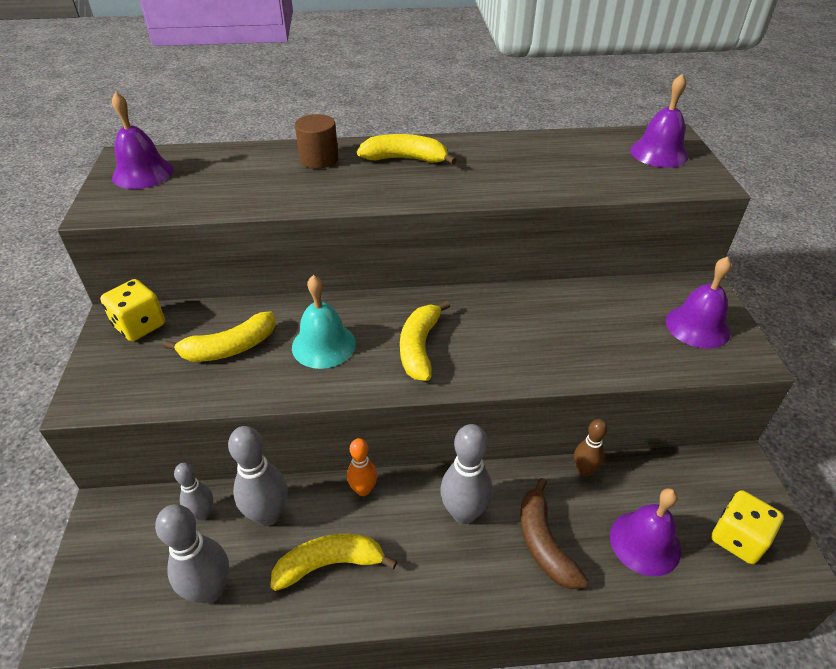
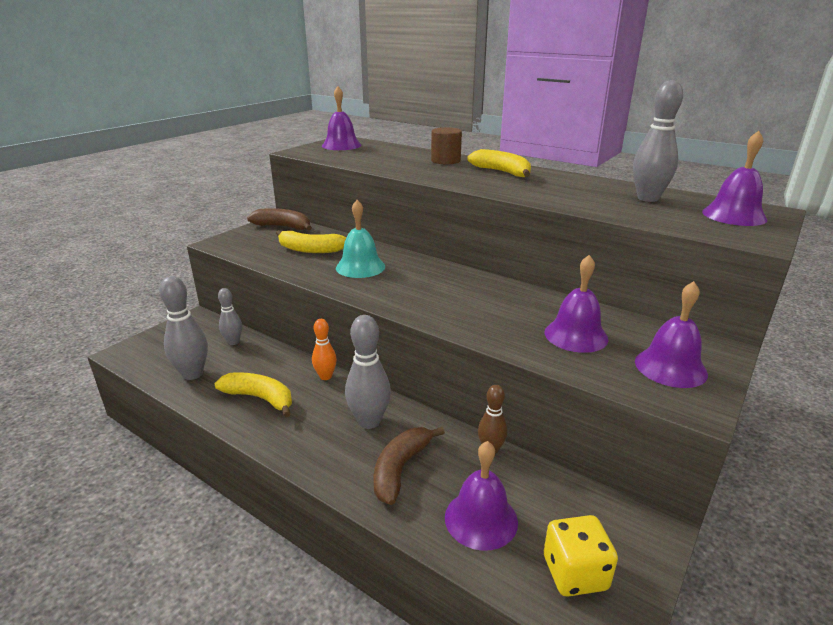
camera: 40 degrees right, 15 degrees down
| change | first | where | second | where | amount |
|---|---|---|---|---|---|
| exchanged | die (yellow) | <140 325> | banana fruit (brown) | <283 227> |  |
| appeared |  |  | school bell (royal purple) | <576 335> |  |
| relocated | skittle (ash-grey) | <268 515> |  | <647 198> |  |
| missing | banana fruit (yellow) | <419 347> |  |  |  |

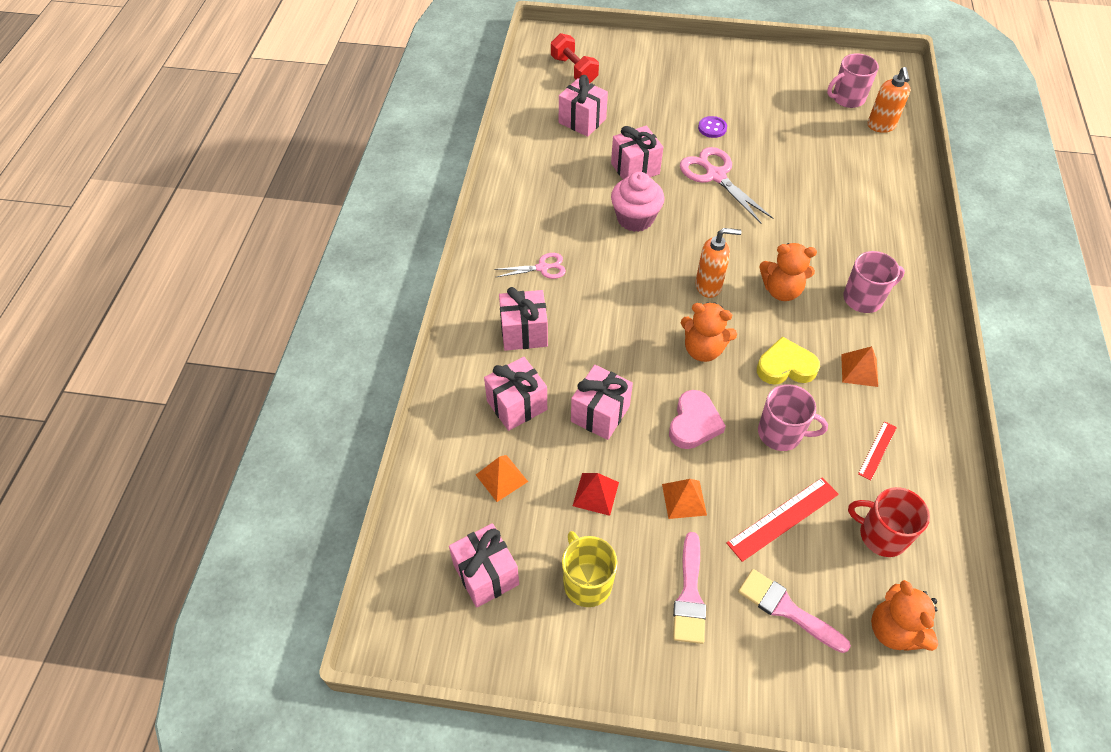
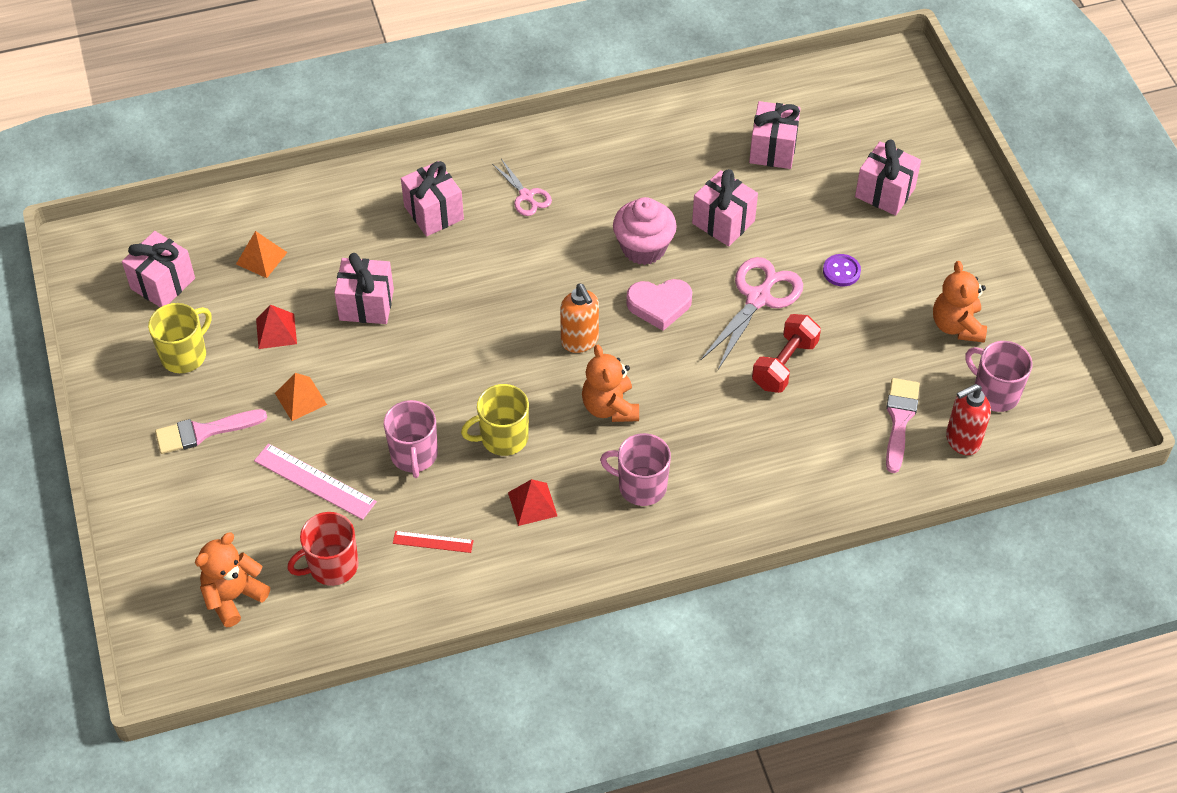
camera: 65 degrees right, 0 degrees up
| change | first | where | second | where | amount |
|---|---|---|---|---|---|
| colour | ruler (crimson) | <782 518> | ruler (rose-pink) | <315 481> |  |
| spun | tea mug (crimson) | <881 535> |  | <332 566> | 120 degrees counterclockwise |
| exchanged | heart shape (yellow) | <785 366> | tea mug (yellow) | <503 437> |  |
| colour | pyramid shape (orange-coloured) | <859 370> | pyramid shape (crimson) | <532 504> |  |
| spun | tea mug (rose-pink) | <864 298> |  | <641 486> | 150 degrees clockwise |
| relocated | heart shape (rose-pink) | <694 423> |  | <659 305> |  |
| relocated | free weight (crimson) | <574 70> |  | <784 364> |  |
| relocated | present (rose-pink) | <517 405> |  | <885 192> |  |
| relocated | paint brush (rose-pink) | <786 609> |  | <899 420> |  |
| relocated | stuffed bear (orange-coloured) | <703 349> |  | <957 326> |  |
| colour | soap dispenser (orange-coloured) | <881 126> | soap dispenser (crimson) | <962 440> |  |

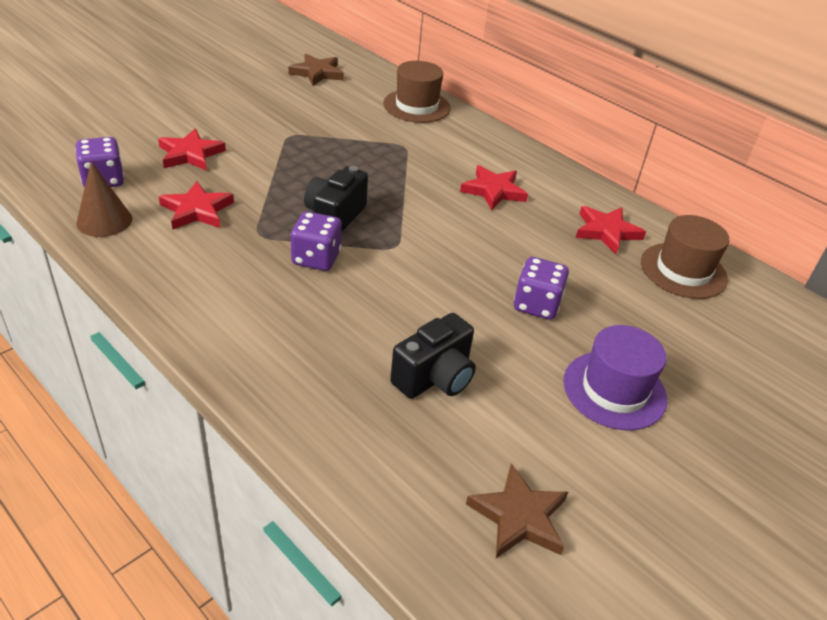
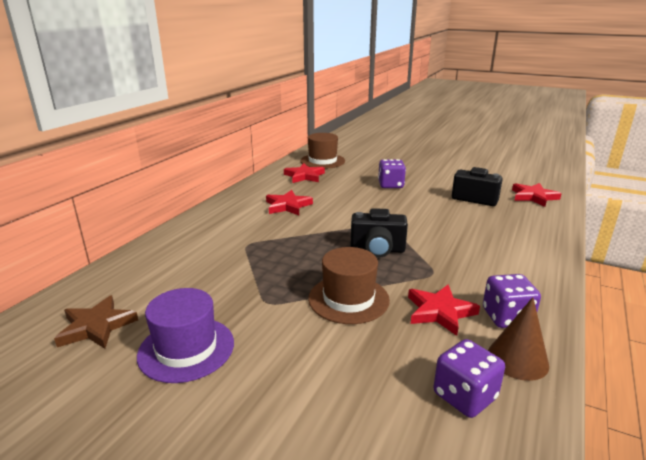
camera: 105 degrees left, 15 degrees down
| change | first | where | second | where | amount |
|---|---|---|---|---|---|
| relocated | hat (royal purple) | <614 390> |  | <186 349> |  |
| relocated | hat (brown) | <416 106> |  | <348 299> |  |
| relocated | die (royal purple) | <316 258> |  | <506 317> |  |
| relocated | five-pointed star (crimson) | <190 154> |  | <533 197> |  |
| missing | five-pointed star (brown) | <519 516> |  |  |  |

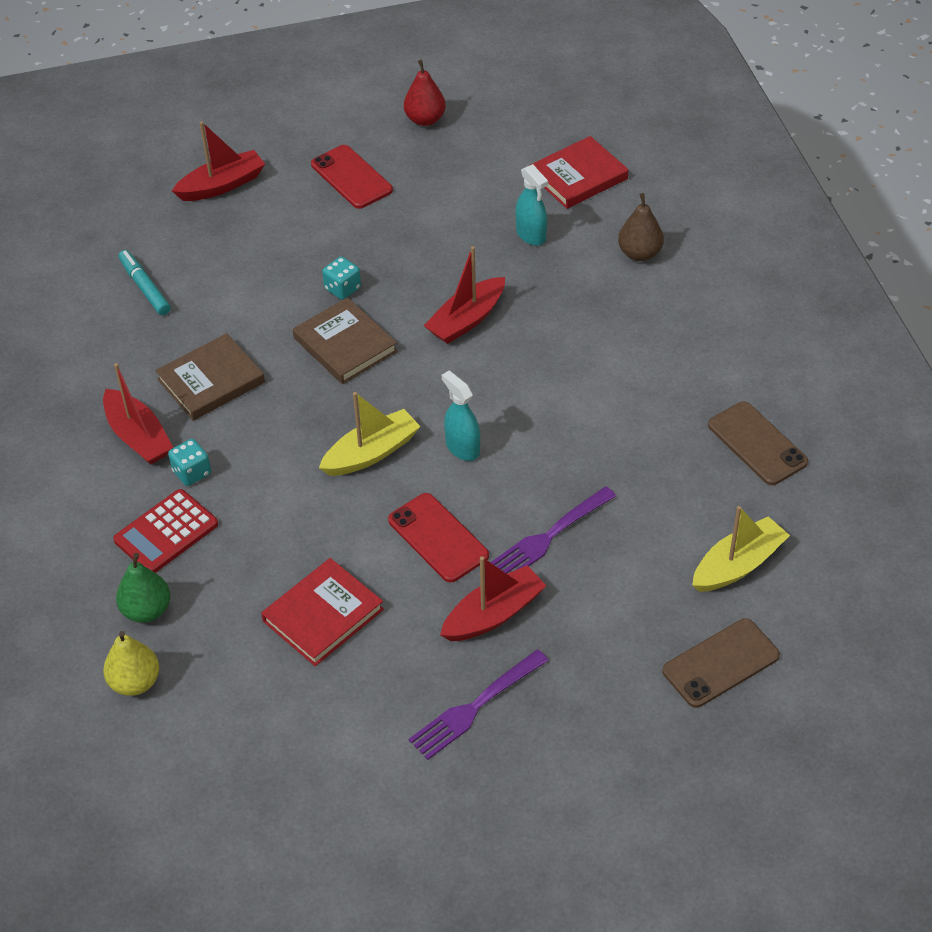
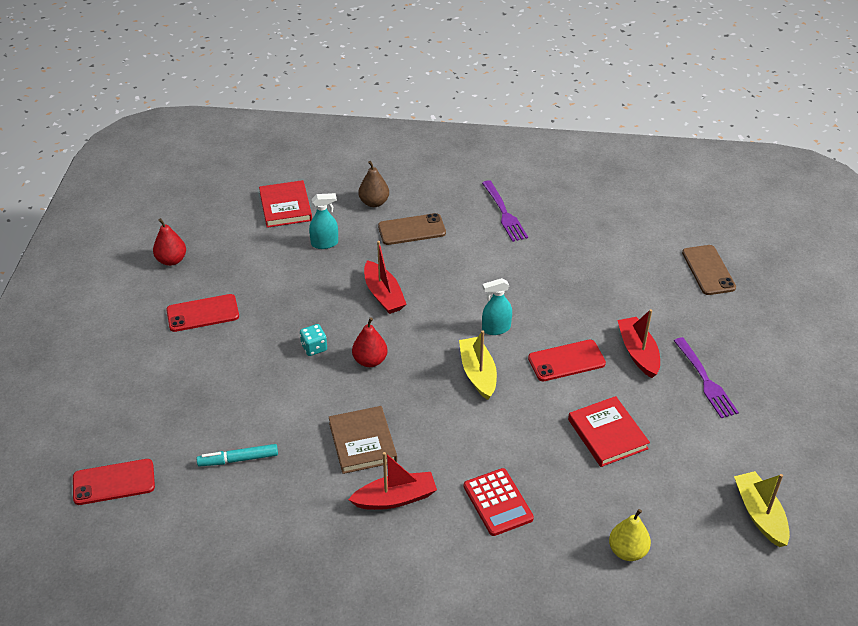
camera: 70 degrees left, 5 degrees down
| change | first | where | second | where | amount |
|---|---|---|---|---|---|
| appeared |  |  | smartphone (crimson) | <114 482> |  |
| exchanged | book (brown) | <345 345> | pear (crimson) | <370 360> |  |
| relocated | smartphone (brown) | <757 444> |  | <412 230> |  |
| relocated | fork (royal purple) | <549 536> |  | <504 213> |  |
| relocated | boat (yellow) | <738 565> |  | <760 514> |  |
| missing | pear (emerald) | <147 610> |  |  |  |
| missing | die (turquoise) | <192 472> |  |  |  |
| missing | boat (crimson) | <222 185> |  |  |  |

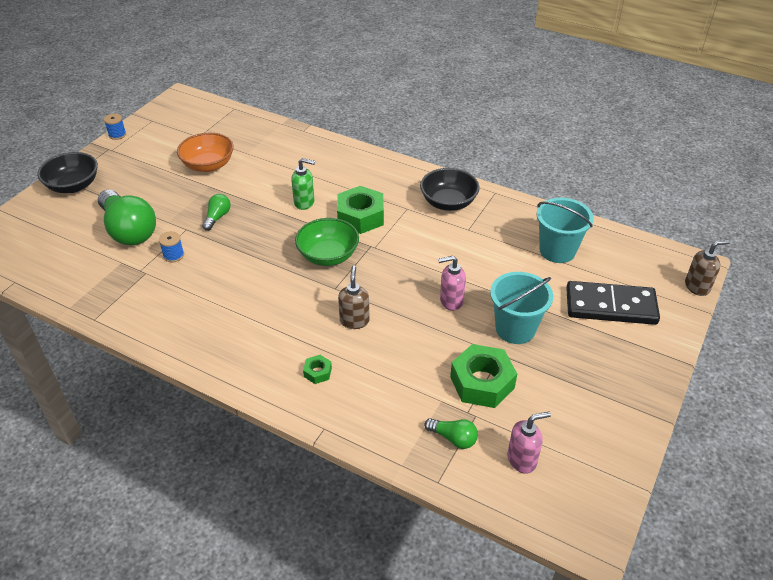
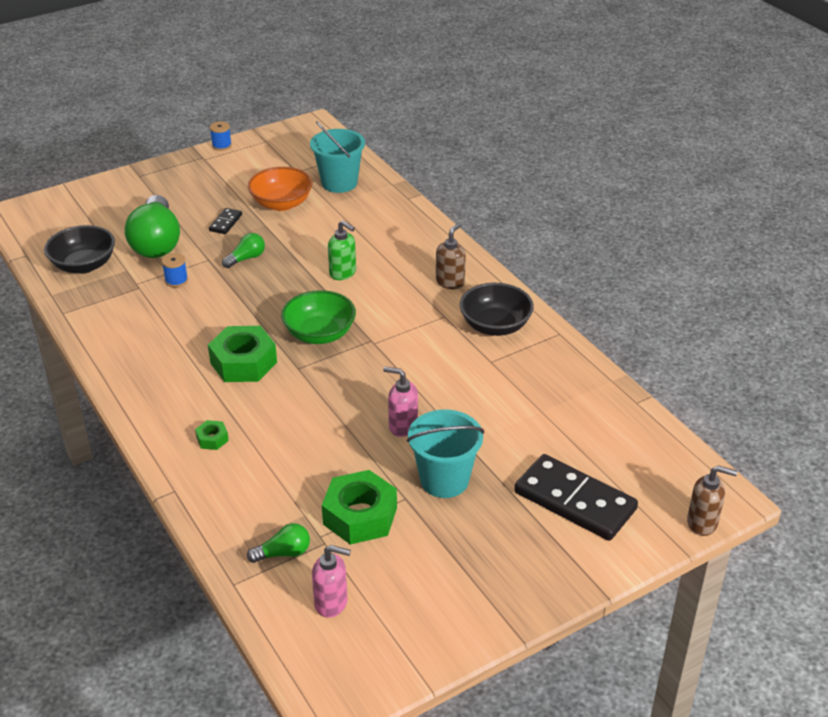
camera: 30 degrees right, 5 degrees down
| change | first | where | second | where | amount |
|---|---|---|---|---|---|
| relocated | serving bowl (black) | <73 186> |  | <84 265> |  |
| relocated | nut (emerald) | <360 216> |  | <243 362> |  |
| appeared |  |  | domino tile (black) | <226 223> |  |
| spun | lightbulb (emerald) | <453 438> |  | <283 553> | 75 degrees counterclockwise |
| relocated | pail (turquoise) | <557 251> |  | <339 183> |  |
| relocated | soap dispenser (brown) | <354 321> |  | <450 282> |  |

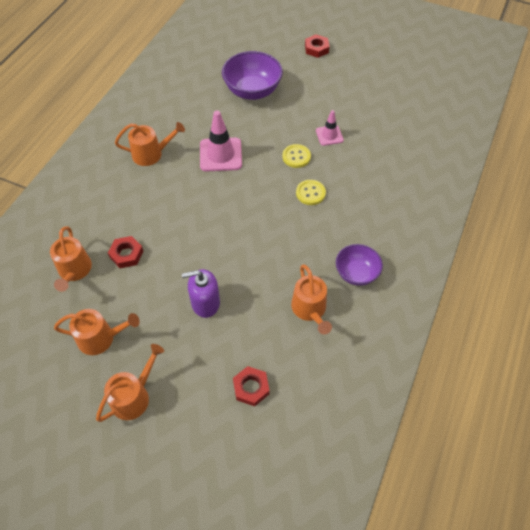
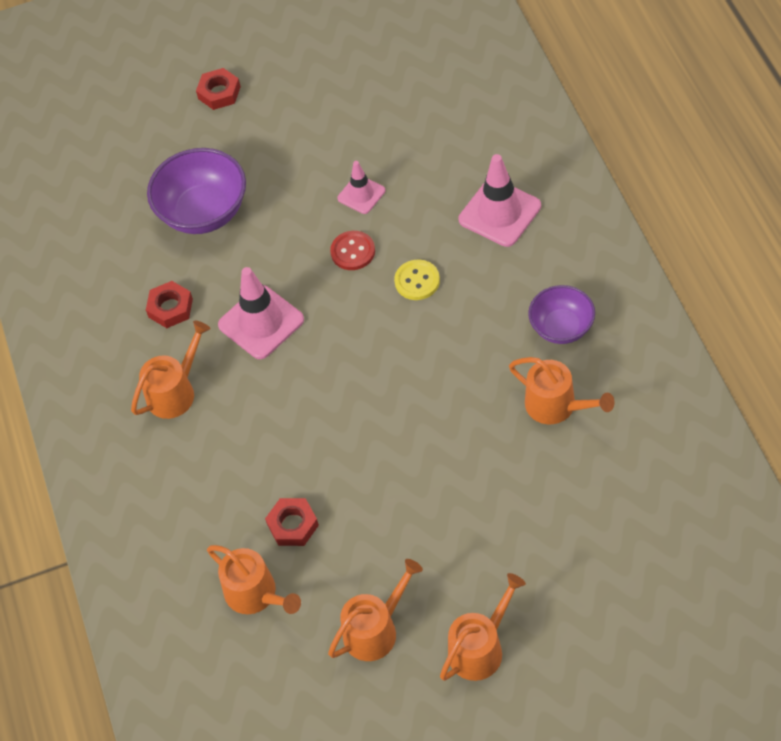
camera: 35 degrees left, 0 degrees up
| change | first | where | second | where | amount |
|---|---|---|---|---|---|
| relocated | nut (crimson) | <251 388> |  | <170 308> |  |
| colour | sewing button (yellow) | <296 157> | sewing button (crimson) | <353 252> |  |
| spun | sprinkling can (orange-coloured) | <134 396> |  | <480 648> | 45 degrees clockwise |
| appeared |  |  | traffic cone (rose-pink) | <499 213> |  |
| missing | soap dispenser (royal purple) | <205 303> |  |  |  |

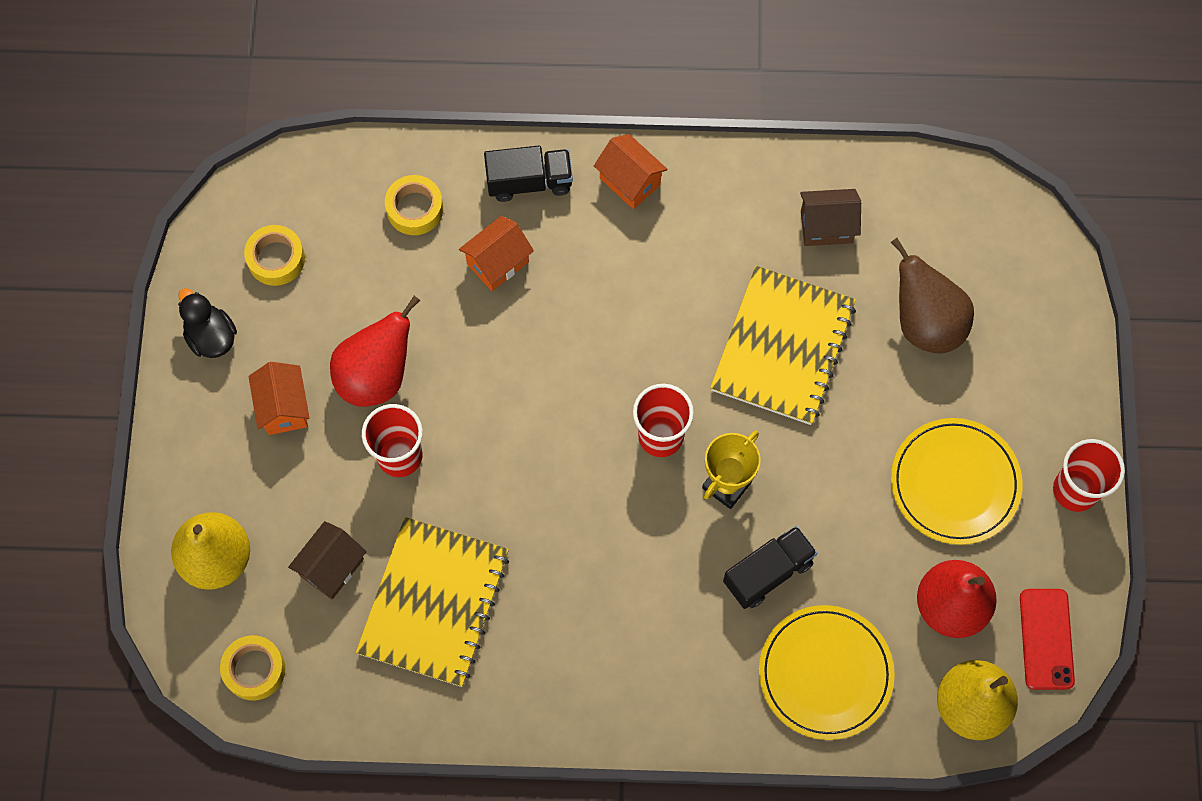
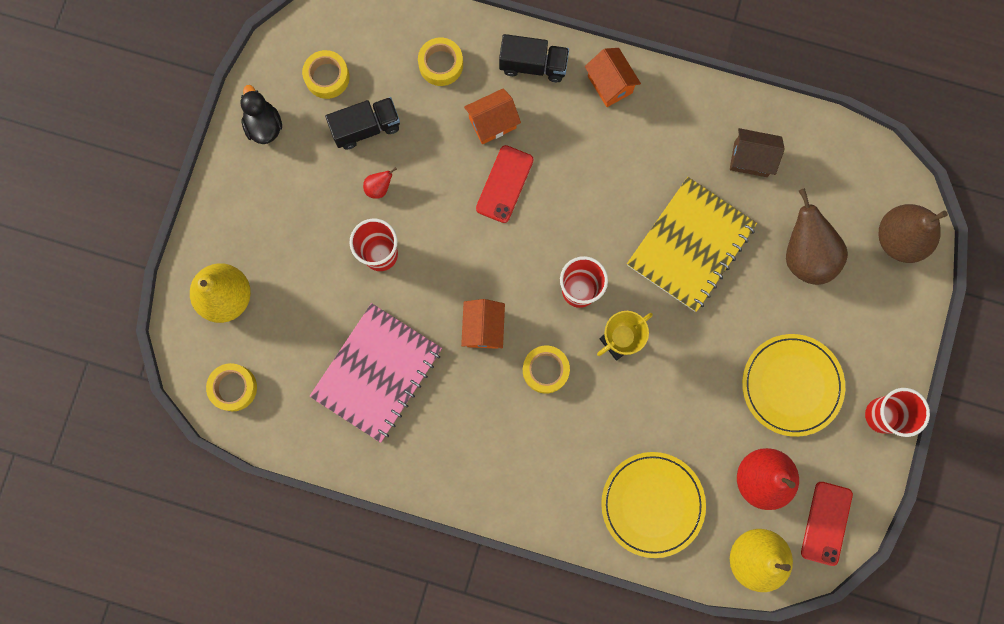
camera: 15 degrees right, 10 degrees up
| change | first | where | second | where | amount |
|---|---|---|---|---|---|
| colour | notebook (yellow) | <434 603> | notebook (rose-pink) | <377 373> |  |
| relocated | toy truck (black) | <768 572> |  | <366 128> |  |
| size | pear (crimson) | <377 376> |  | <379 188> | x0.44 |
| relocated | cottage (orange-coloured) | <284 408> |  | <483 328> |  |
| appeared |  |  | smartphone (crimson) | <504 184> |  |
| appeared |  |  | sticky tape (yellow) | <545 370> |  |
| appeared |  |  | pear (brown) | <899 239> |  |
| missing | cottage (brown) | <332 567> |  |  |  |

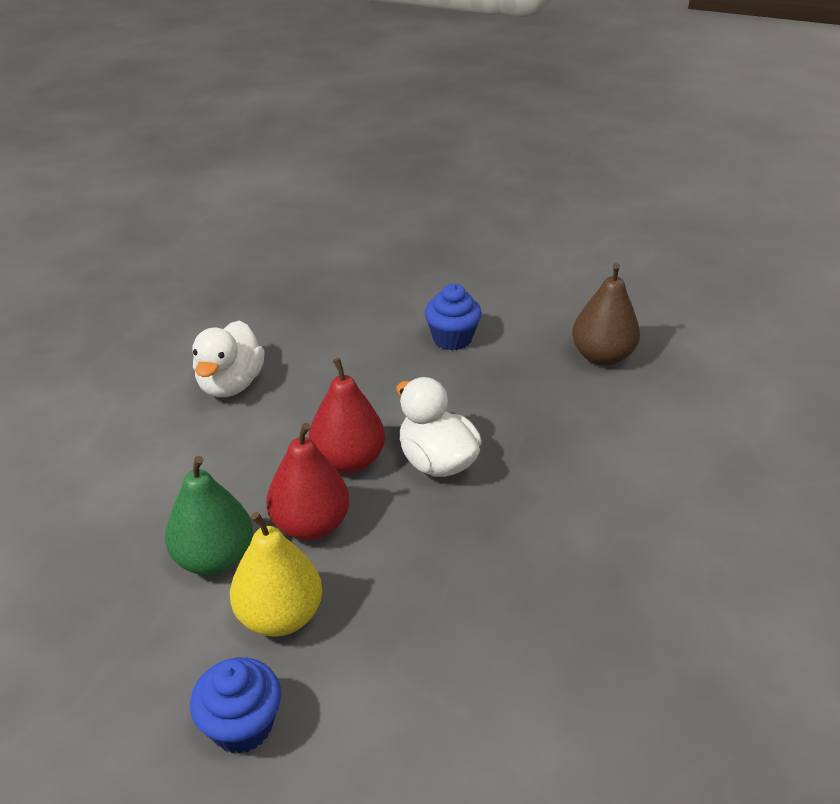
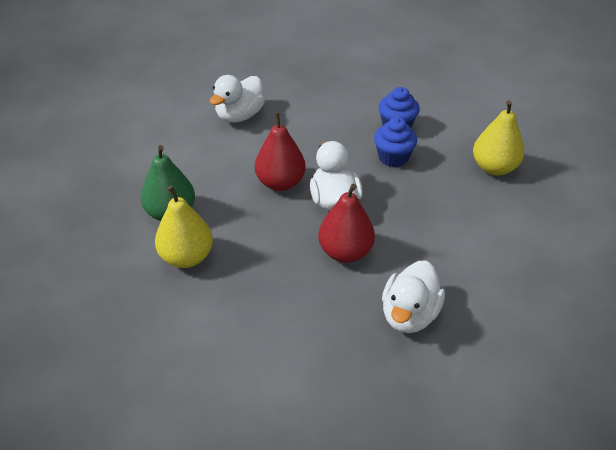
camera: 25 degrees right, 5 degrees up
| change | first | where | second | where | amount |
|---|---|---|---|---|---|
| relocated | pear (crimson) | <310 525> |  | <345 252> |  |
| relocated | muffin (blue) | <242 725> |  | <393 157> |  |
| appeared |  |  | toy duck (pure white) | <409 315> |  |
| colour | pear (brown) | <601 356> | pear (yellow) | <494 168> |  |

